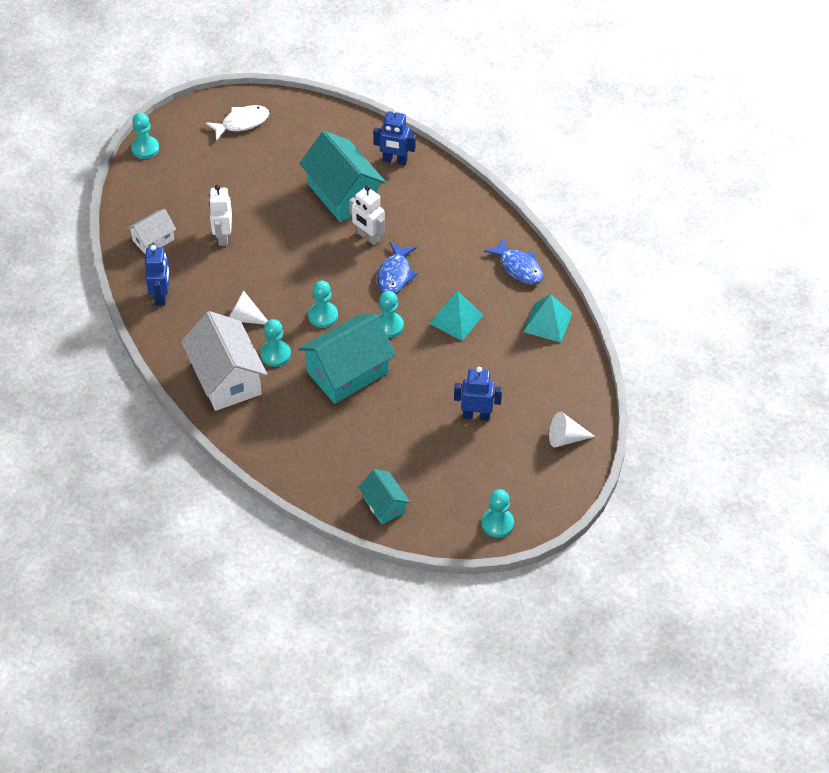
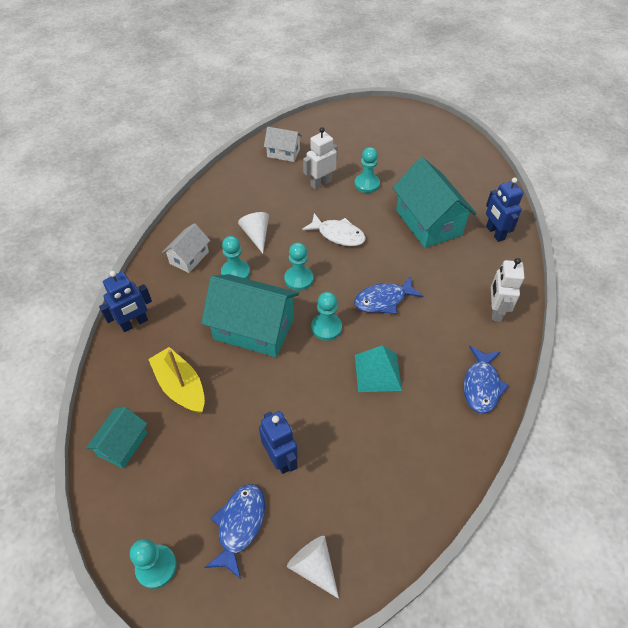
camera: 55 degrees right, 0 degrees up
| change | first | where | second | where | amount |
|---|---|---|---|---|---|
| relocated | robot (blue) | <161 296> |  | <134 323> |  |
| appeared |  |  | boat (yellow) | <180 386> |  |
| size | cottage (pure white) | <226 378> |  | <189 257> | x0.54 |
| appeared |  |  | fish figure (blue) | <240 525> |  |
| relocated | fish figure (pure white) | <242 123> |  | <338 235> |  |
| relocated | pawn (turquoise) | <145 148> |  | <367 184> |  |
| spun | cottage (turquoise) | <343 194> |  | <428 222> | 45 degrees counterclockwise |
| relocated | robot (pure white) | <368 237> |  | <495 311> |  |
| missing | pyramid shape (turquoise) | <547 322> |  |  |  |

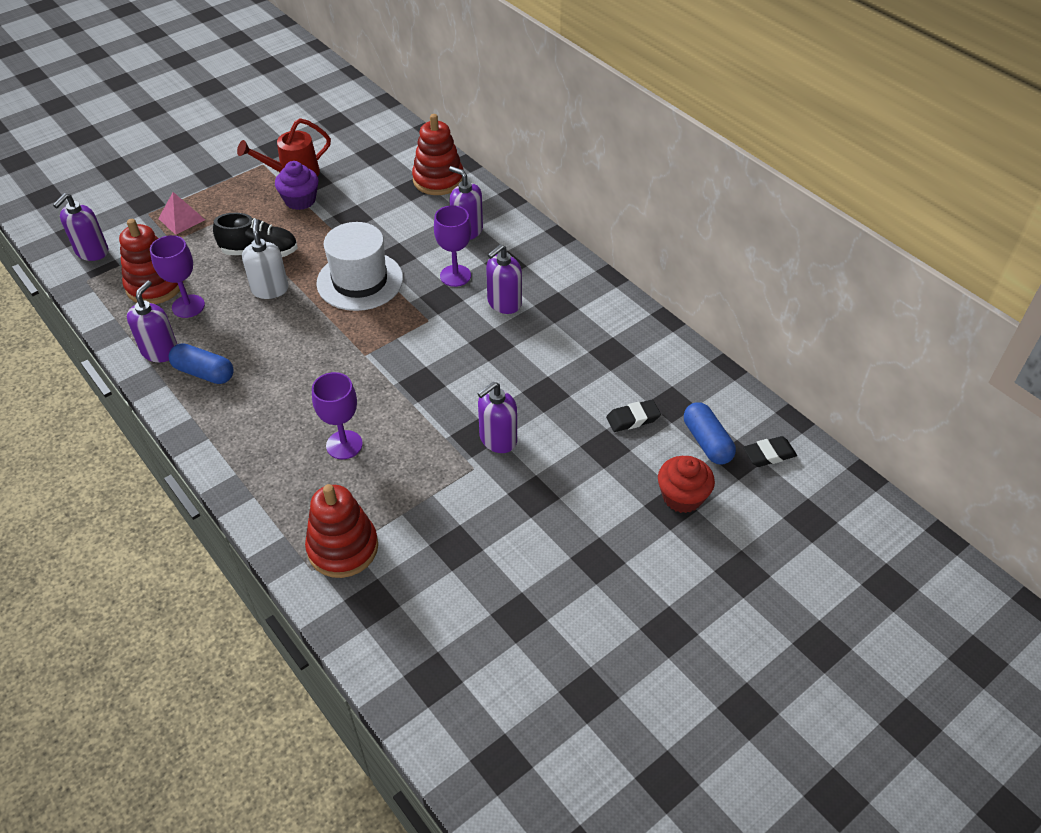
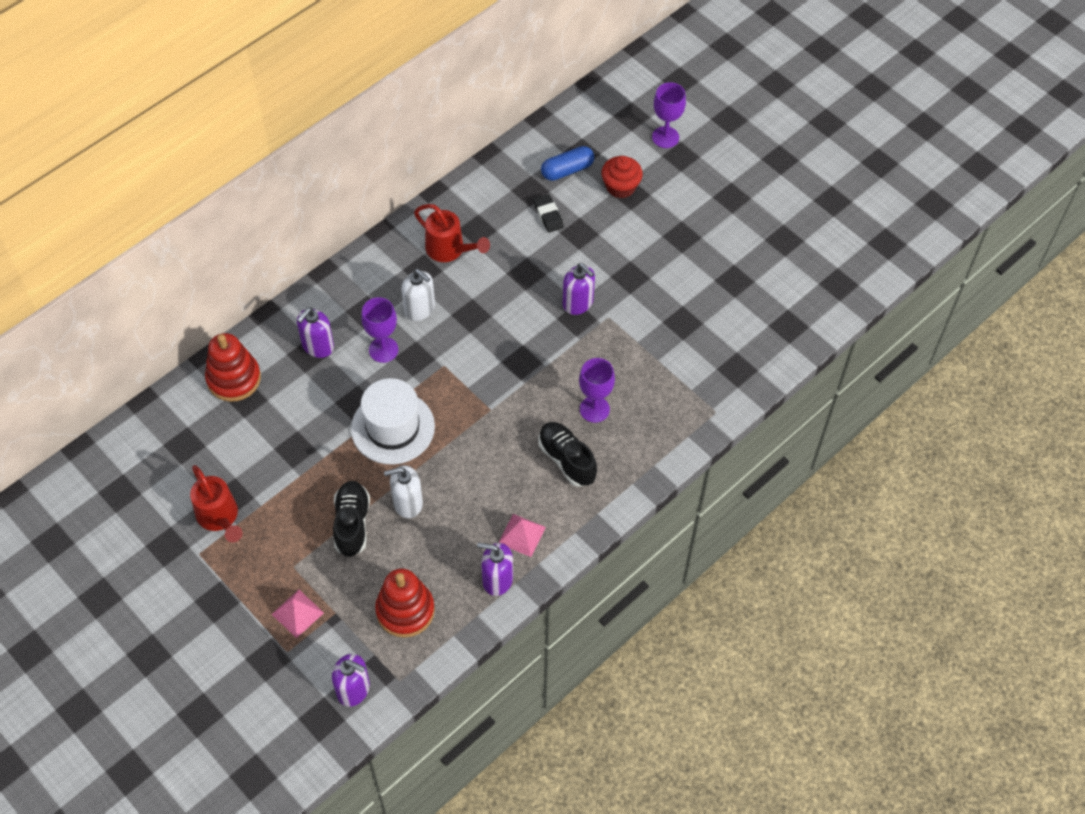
camera: 95 degrees left, 10 degrees up
| change | first | where | second | where | amount |
|---|---|---|---|---|---|
| colour | soap dispenser (royal purple) | <504 303> | soap dispenser (pure white) | <419 309> |  |
| appeared |  |  | sprinkling can (crimson) | <449 250> |  |
| exchanged | pill (blue) | <204 373> | pyramid shape (rose-pink) | <522 535> |  |
| appeared |  |  | shoe (black) | <567 460> |  |
| relocated | chalice (royal purple) | <188 306> |  | <665 137> |  |
| missing | muffin (royal purple) | <300 200> |  |  |  |
| missing | ring stacker (crimson) | <343 548> |  |  |  |
| missing | gum eraser (black) | <769 454> |  |  |  |

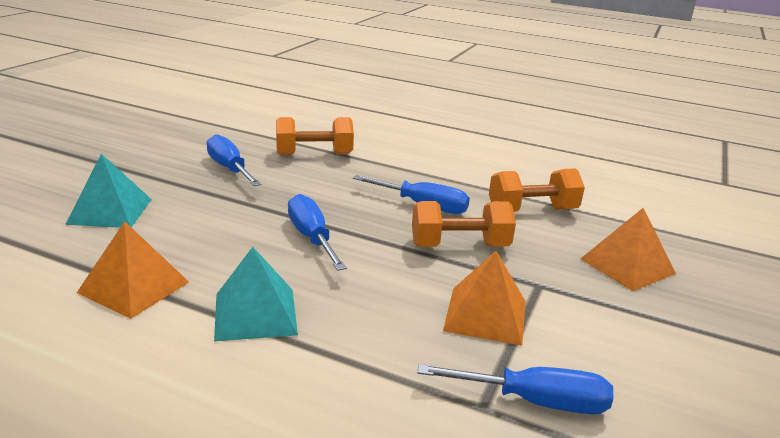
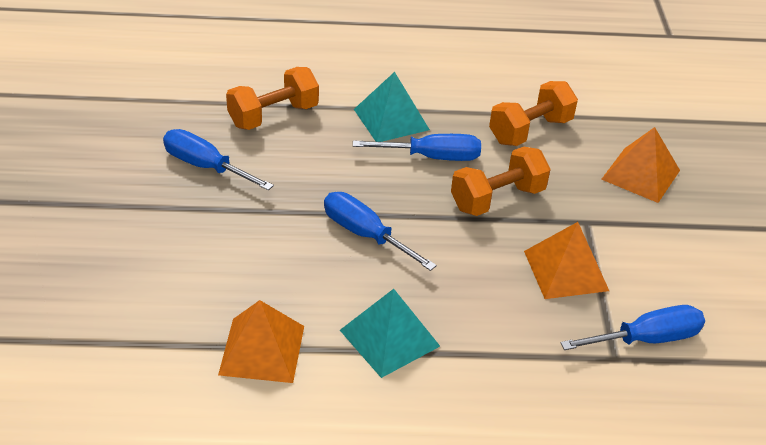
camera: 25 degrees left, 15 degrees up
| change | first | where | second | where | amount |
|---|---|---|---|---|---|
| relocated | pyramid shape (turquoise) | <110 211> |  | <391 119> |  |

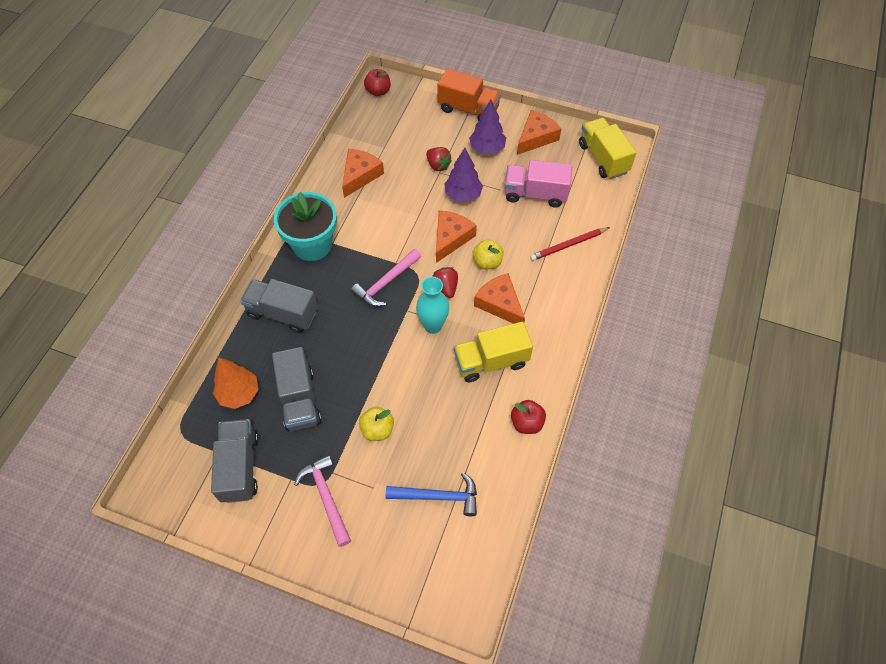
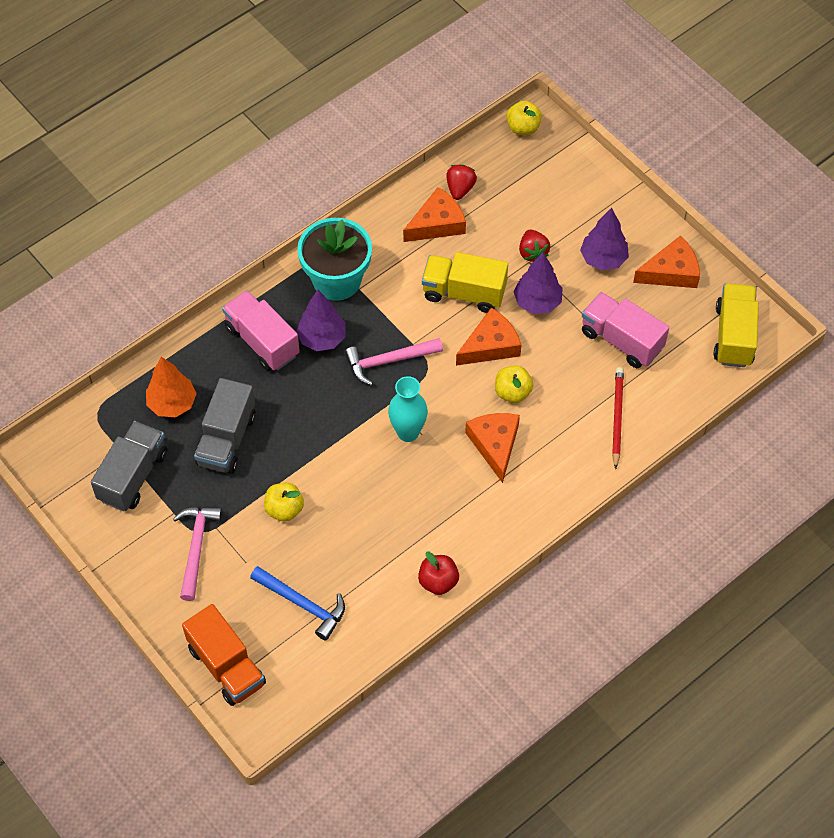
camera: 30 degrees right, 0 degrees up
| change | first | where | second | where | amount |
|---|---|---|---|---|---|
| relocated | toy truck (orange-coloured) | <468 109> |  | <227 666> |  |
| colour | toy truck (ash-grey) | <282 313> | toy truck (rose-pink) | <262 341> |  |
| appeared |  |  | fir tree (royal purple) | <322 338> |  |
| relocated | toy truck (yellow) | <491 361> |  | <464 293> |  |
| relocated | toy strawberry (crimson) | <445 287> |  | <460 189> |  |
| colour | toy apple (crimson) | <378 91> | toy apple (yellow) | <523 128> |  |
| spun | wooden pencil (crimson) | <568 245> |  | <617 418> | 90 degrees clockwise |

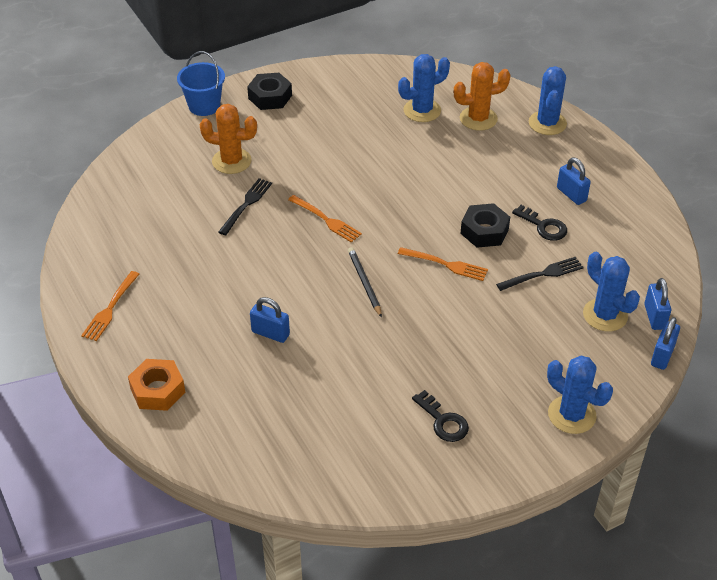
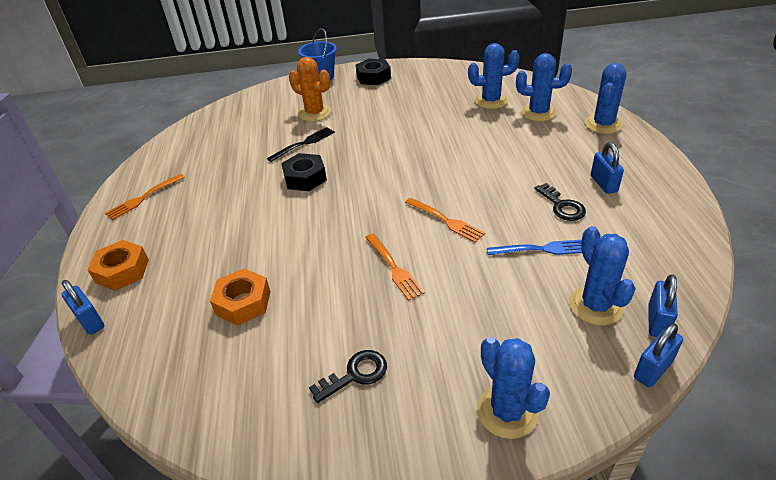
camera: 25 degrees right, 5 degrees down
| change | first | where | second | where | amount |
|---|---|---|---|---|---|
| relocated | lock (blue) | <270 333> |  | <90 321> |  |
| appeared |  |  | nut (orange-coloured) | <243 303> |  |
| relocated | nut (black) | <484 231> |  | <305 178> |  |
| spun | latchkey (black) | <443 421> |  | <355 375> | 105 degrees counterclockwise |
| relocated | fork (orange-coloured) | <326 220> |  | <394 268> |  |
| colour | fork (black) | <543 274> | fork (blue) | <541 249> |  |
| colour | saguaro cactus (orange-coloured) | <478 119> | saguaro cactus (blue) | <538 113> |  |
| missing | wooden pencil (black) | <364 283> |  |  |  |

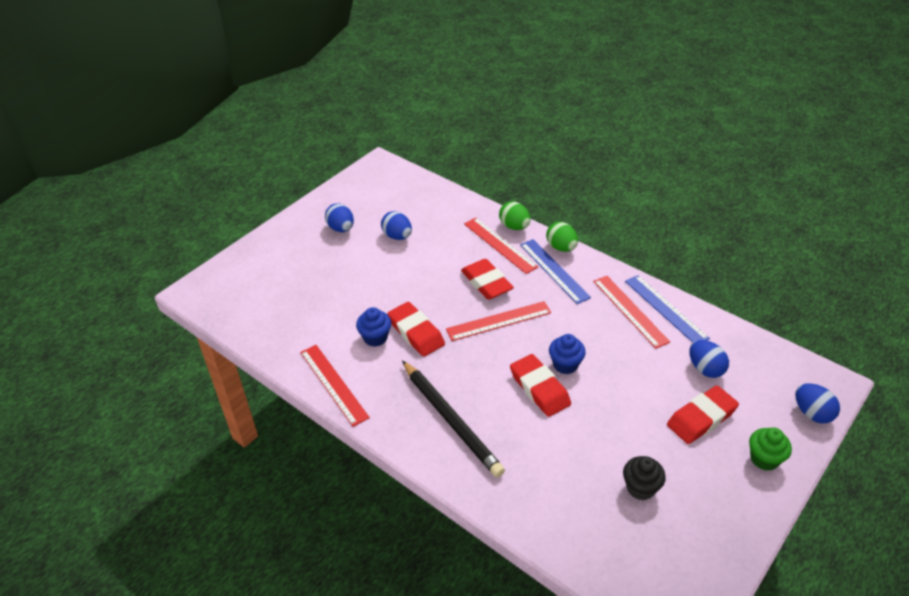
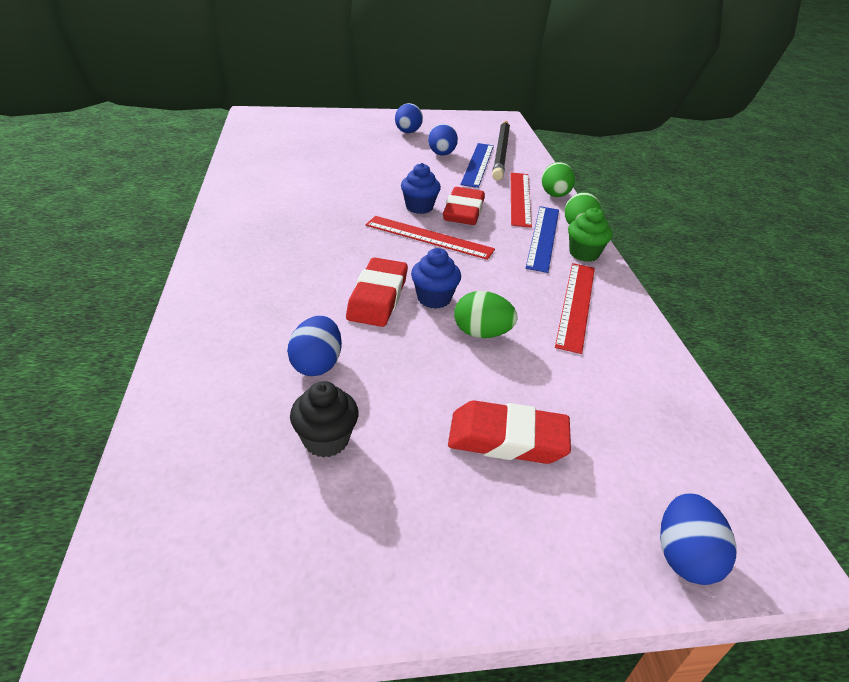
camera: 40 degrees right, 5 degrees down
| change | first | where | second | where | amount |
|---|---|---|---|---|---|
| relocated | egg (blue) | <705 369> |  | <317 364> |  |
| relocated | muffin (blue) | <375 338> |  | <419 207> |  |
| appeared |  |  | egg (emerald) | <481 333> |  |
| relocated | ruler (blue) | <666 309> |  | <478 164> |  |
| relocated | wooden pencil (black) | <451 420> |  | <501 152> |  |
| relocated | muffin (emerald) | <764 459> |  | <584 254> |  |
| missing | ruler (crimson) | <333 384> |  |  |  |
| missing | gum eraser (crimson) | <416 332> |  |  |  |

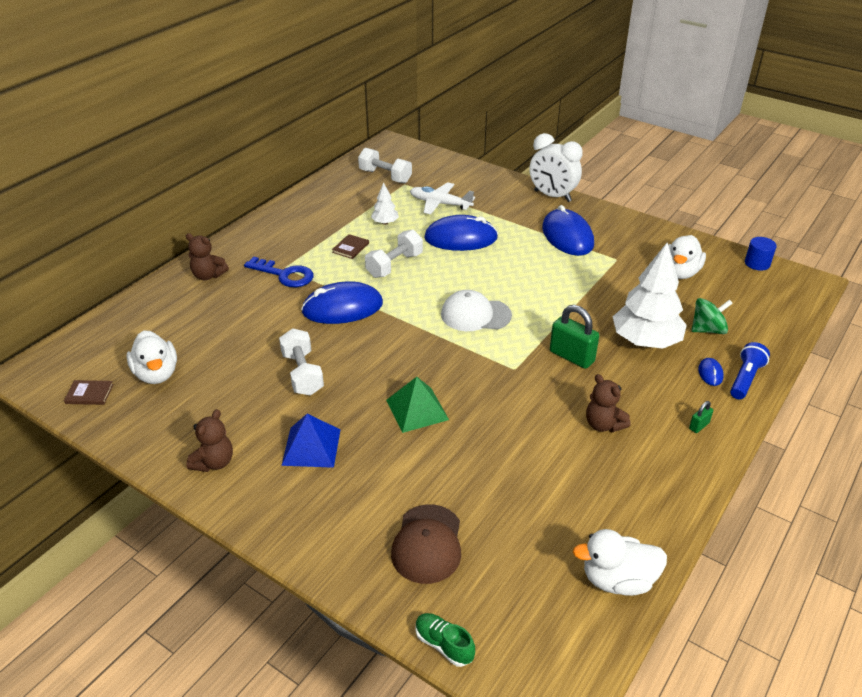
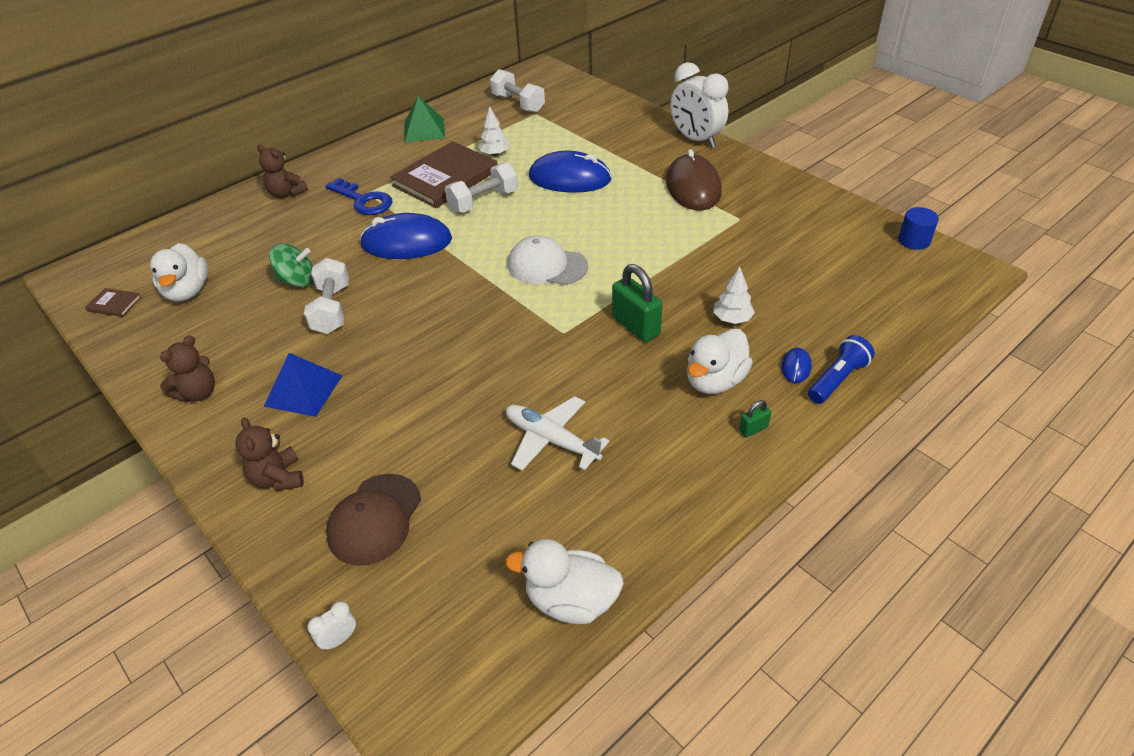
camera: 15 degrees right, 5 degrees up
| change | first | where | second | where | amount |
|---|---|---|---|---|---|
| relocated | stuffed bear (brown) | <603 424> |  | <278 478> |  |
| relocated | toy top (emerald) | <707 329> |  | <297 281> |  |
| exchanged | shoe (emerald) | <444 645> | alarm clock (pure white) | <339 639> |  |
| size | book (brown) | <350 248> |  | <445 178> | x2.43 |
| relocated | pyramid shape (emerald) | <417 409> |  | <424 130> |  |
| relocated | plane (pure white) | <440 204> |  | <551 440> |  |
| colour | PC mouse (blue) | <567 236> | PC mouse (brown) | <693 187> |  |
| relocated | toy duck (pure white) | <680 272> |  | <715 381> |  |
| size | fir tree (pure white) | <645 341> |  | <732 319> | x0.47 |

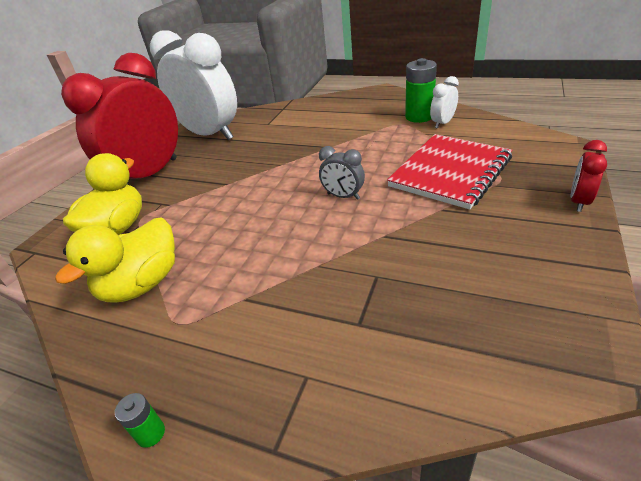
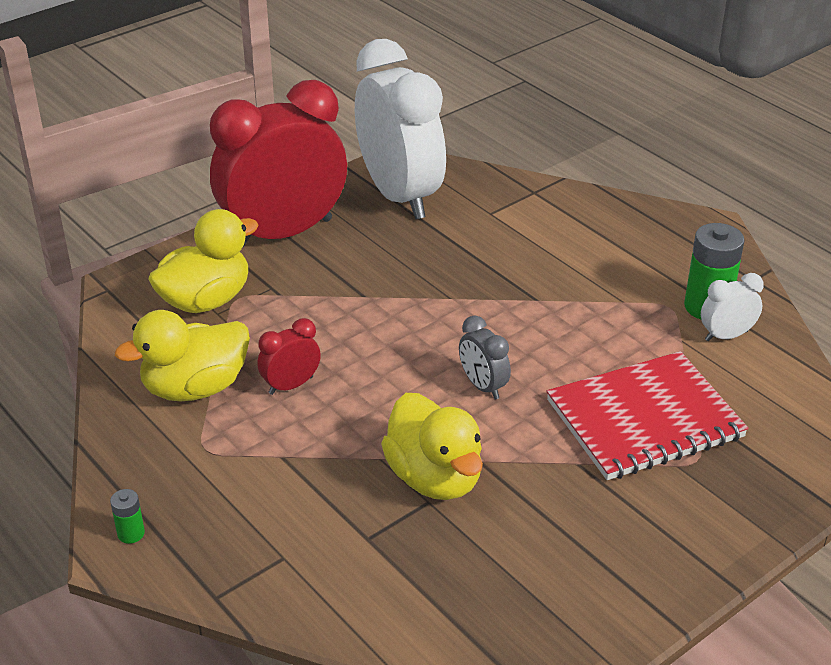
camera: 25 degrees right, 0 degrees up
| change | first | where | second | where | amount |
|---|---|---|---|---|---|
| relocated | alarm clock (crimson) | <579 201> |  | <291 385> |  |
| appeared |  |  | toy duck (yellow) | <435 478> |  |

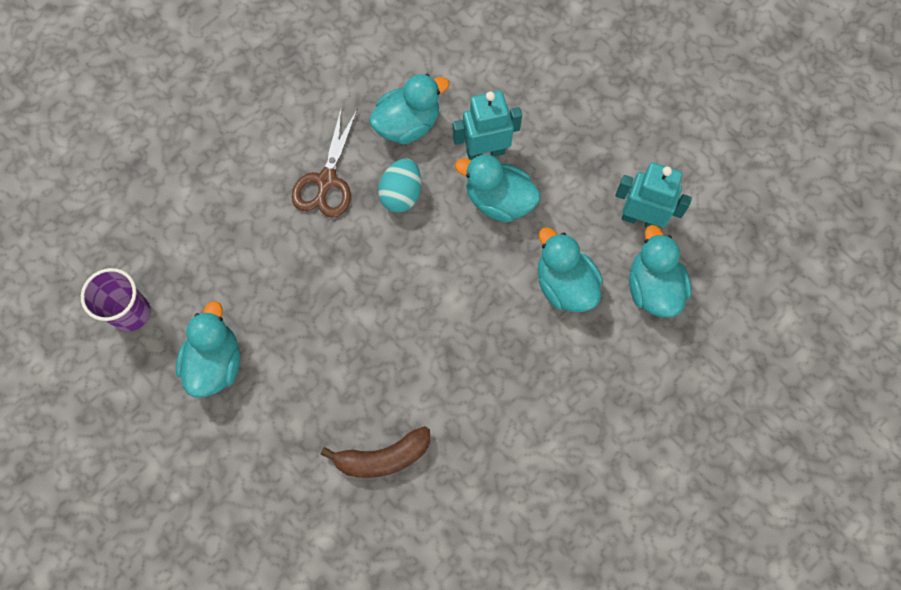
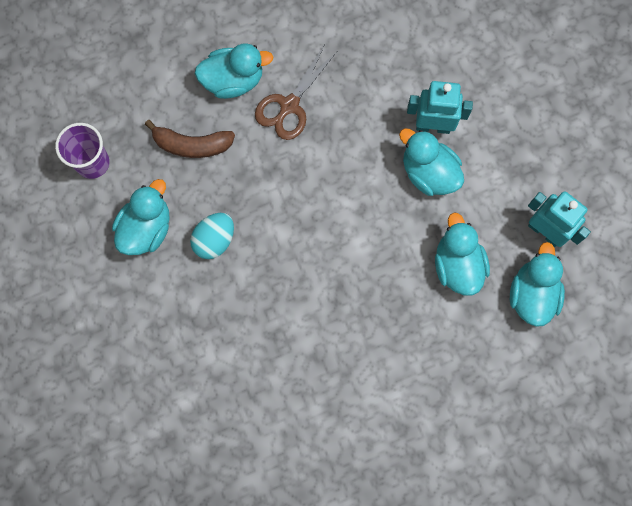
camera: 20 degrees right, 5 degrees up
| change | first | where | second | where | amount |
|---|---|---|---|---|---|
| relocated | banana fruit (brown) | <383 457> |  | <192 145> |  |
| relocated | egg (turquoise) | <401 194> |  | <214 240> |  |
| relocated | toy duck (turquoise) | <408 124> |  | <233 80> |  |

